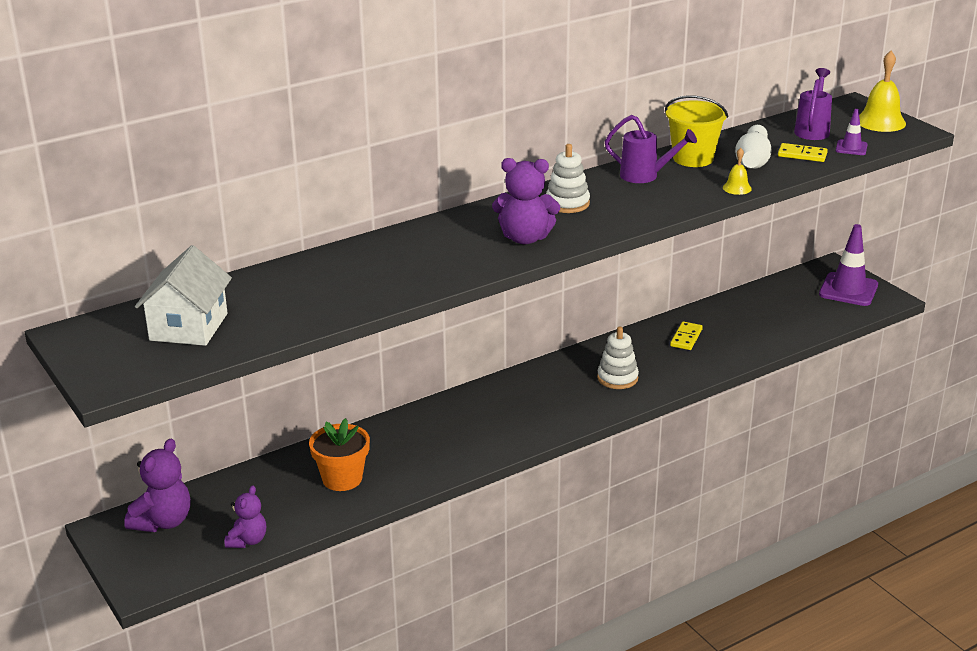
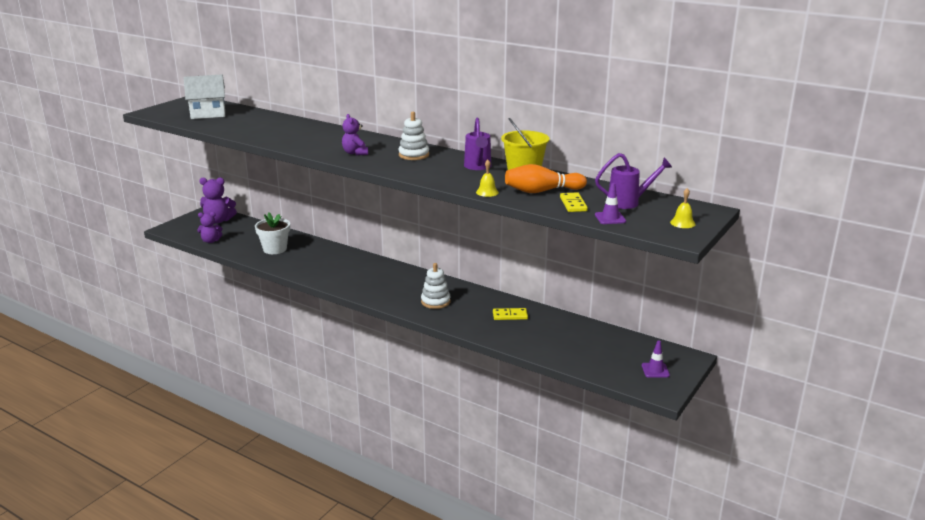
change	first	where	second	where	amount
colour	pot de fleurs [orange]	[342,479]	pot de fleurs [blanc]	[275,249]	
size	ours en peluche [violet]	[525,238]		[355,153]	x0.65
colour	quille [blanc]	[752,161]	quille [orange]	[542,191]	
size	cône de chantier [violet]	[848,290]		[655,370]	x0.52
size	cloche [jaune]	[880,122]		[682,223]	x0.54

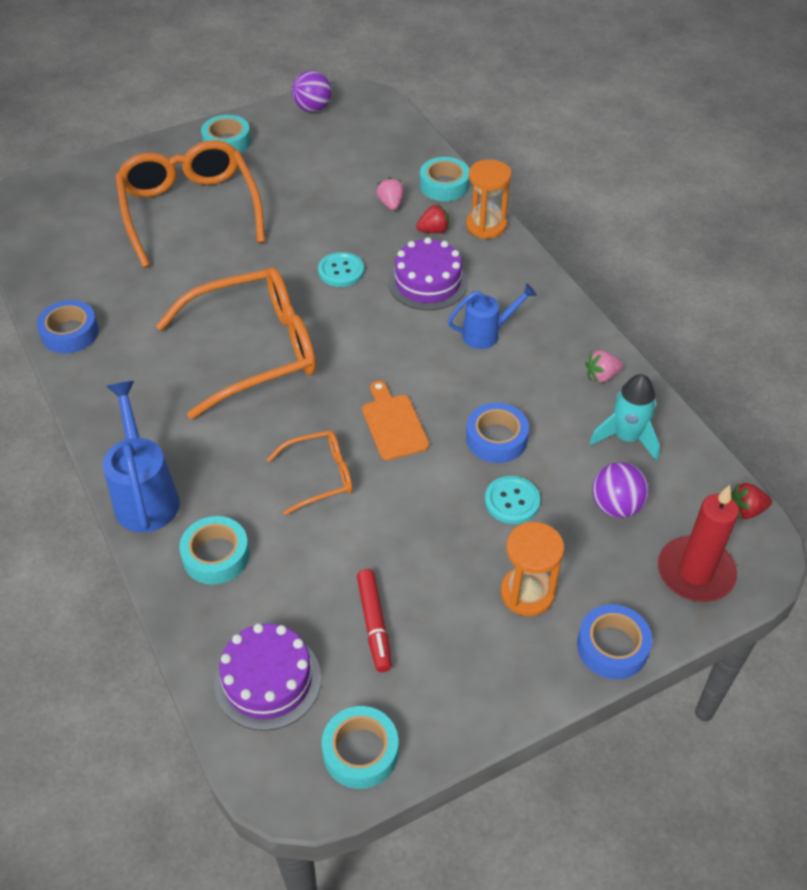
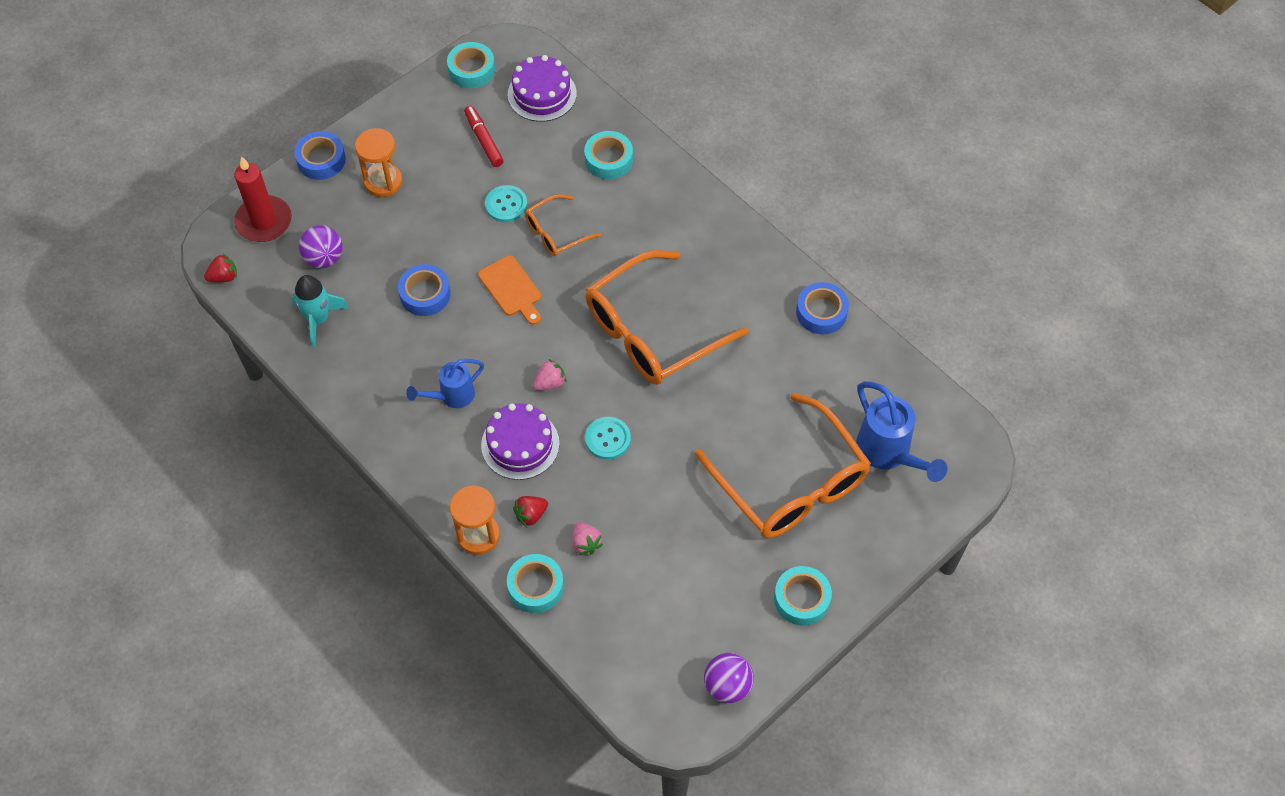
change	first	where	second	where	amount
relocated	arrosoir [bleu]	[145,495]		[889,454]	
relocated	bouton [turquoise]	[512,501]		[506,205]	
relocated	fraise [rose]	[602,376]		[550,383]	

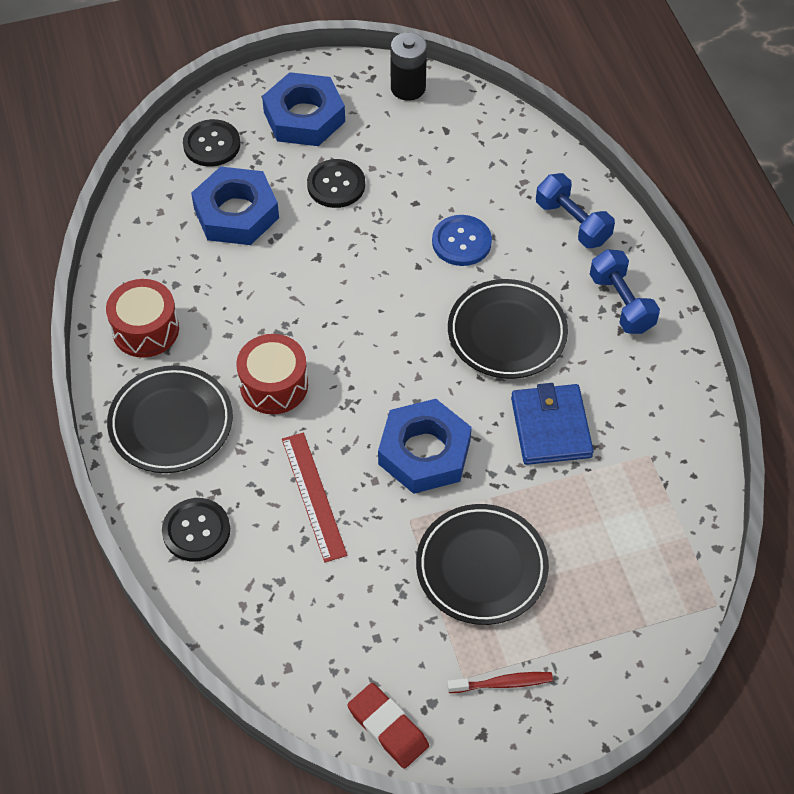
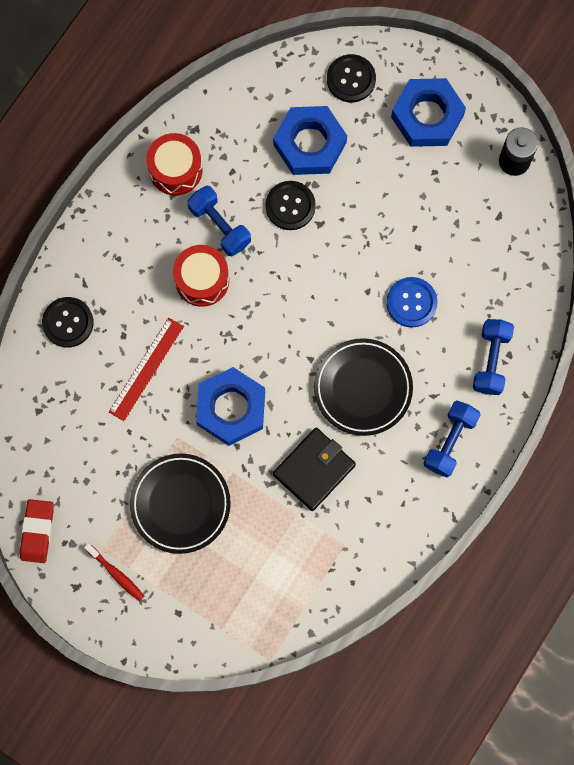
change	first	where	second	where	amount
missing	assiette [noir]	[171,423]			
relocated	bouton [noir]	[336,185]		[290,206]	
colour	portefeuille [bleu]	[551,427]	portefeuille [noir]	[314,470]	
appeared			haltère [bleu]	[220,226]	

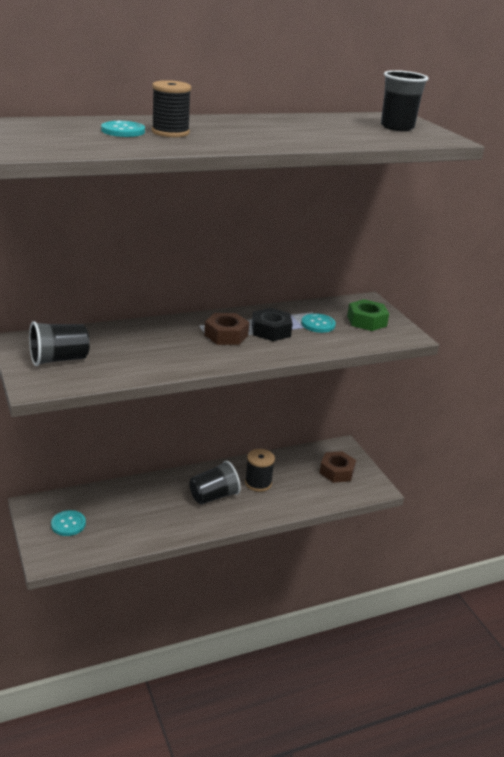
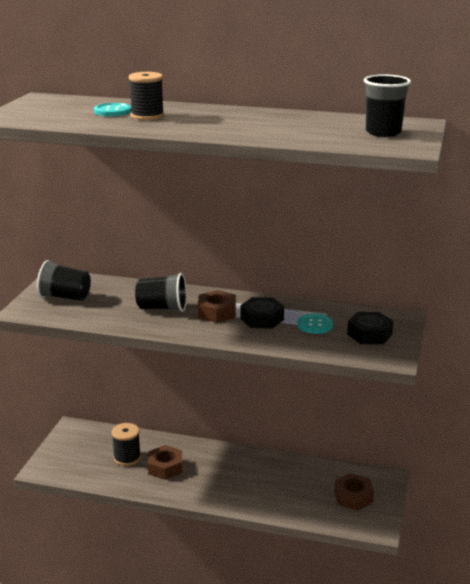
change	first	where	second	where	amount
missing	bouton [turquoise]	[68,524]			
relocated	gobelet [noir]	[213,496]		[162,308]	
relocated	bobine [noir]	[258,483]		[127,458]	
colour	écrou [vert]	[366,321]	écrou [noir]	[369,334]	
appeared			écrou [marron]	[165,467]	

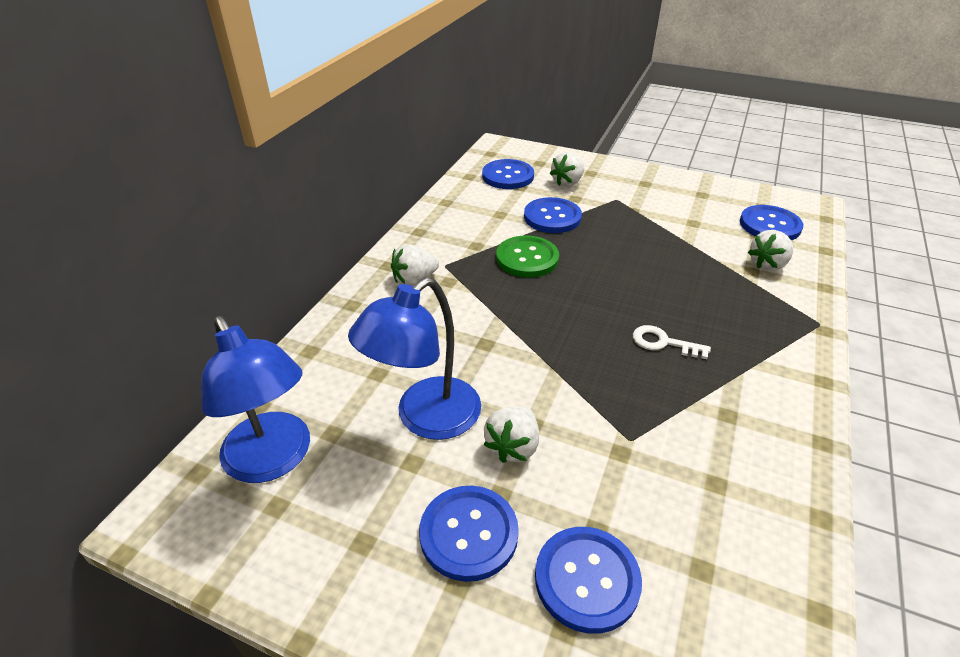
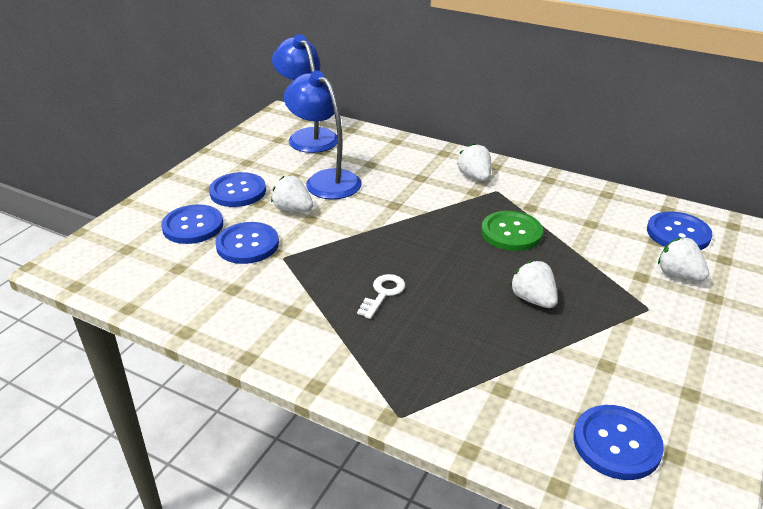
change	first	where	second	where	amount
spun	lampe [bleu]	[274,460]		[308,136]	90 degrees clockwise
relocated	bouton [bleu]	[552,217]		[247,245]	
relocated	fraise [blanc]	[767,264]		[533,299]	

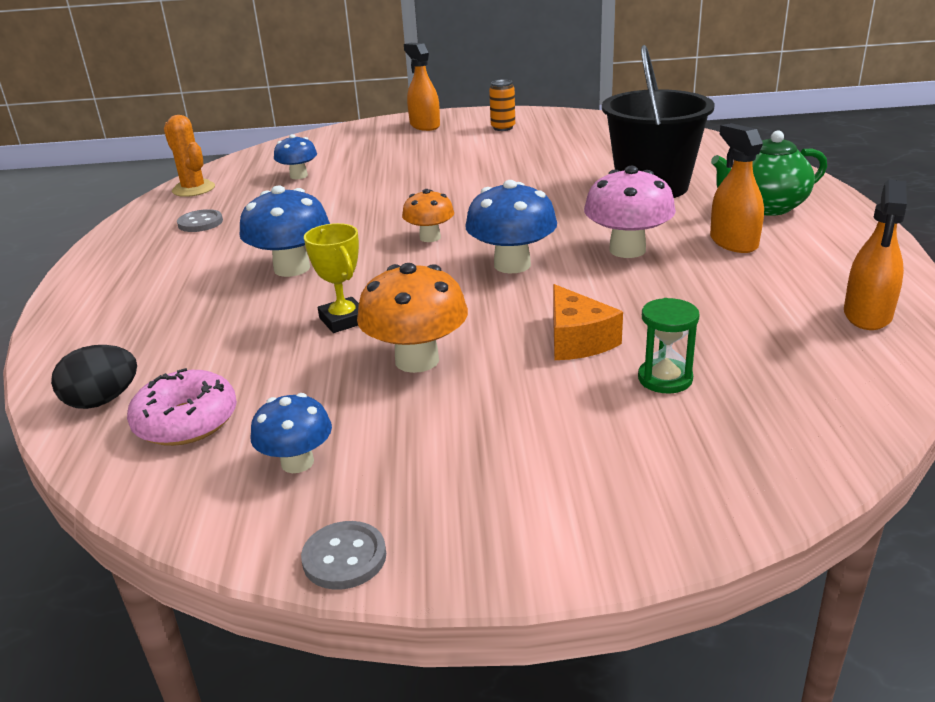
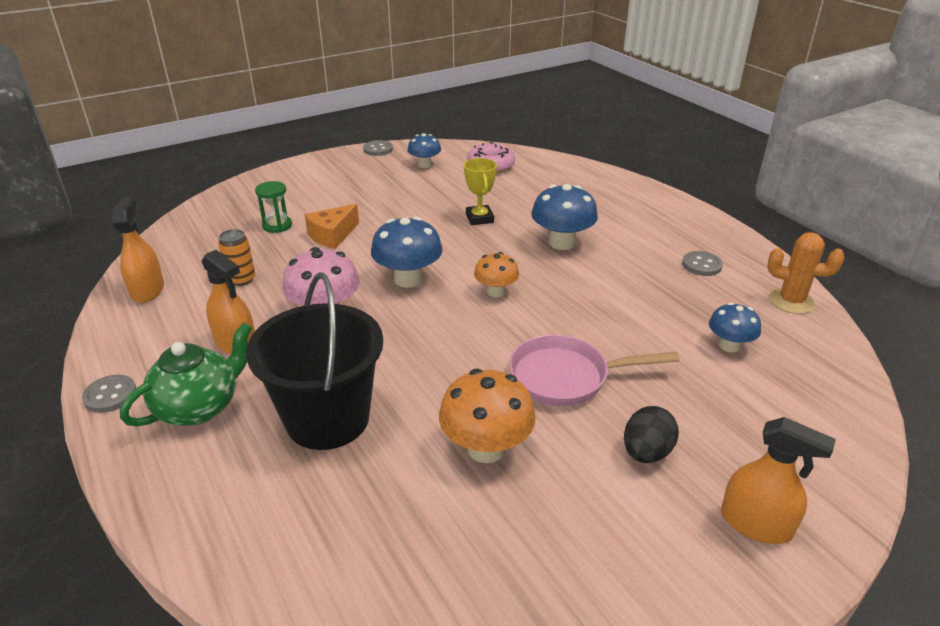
change	first	where	second	where	amount
relocated	œuf [noir]	[102,400]		[646,452]	
spun	trophée [jaune]	[343,320]		[479,218]	45 degrees clockwise
relocated	champignon [orange]	[417,360]		[486,448]	
relocated	canette [orange]	[503,128]		[241,279]	
spun	fromage [orange]	[577,340]		[332,235]	90 degrees counterclockwise
appeared			bouton [gris]	[110,395]	
appeared			poêle [rose]	[566,377]	

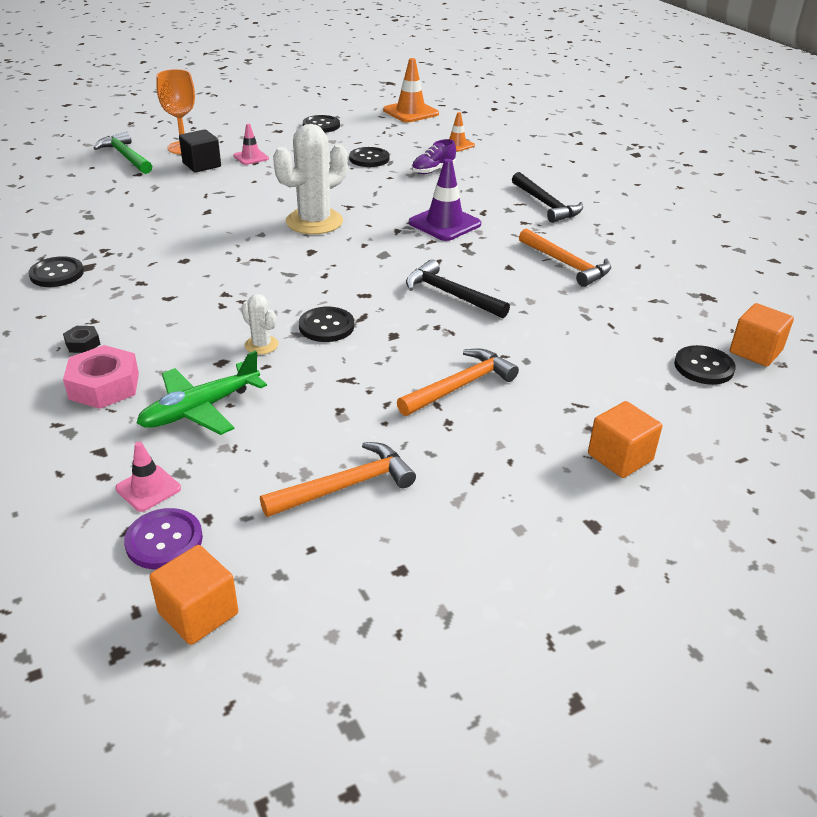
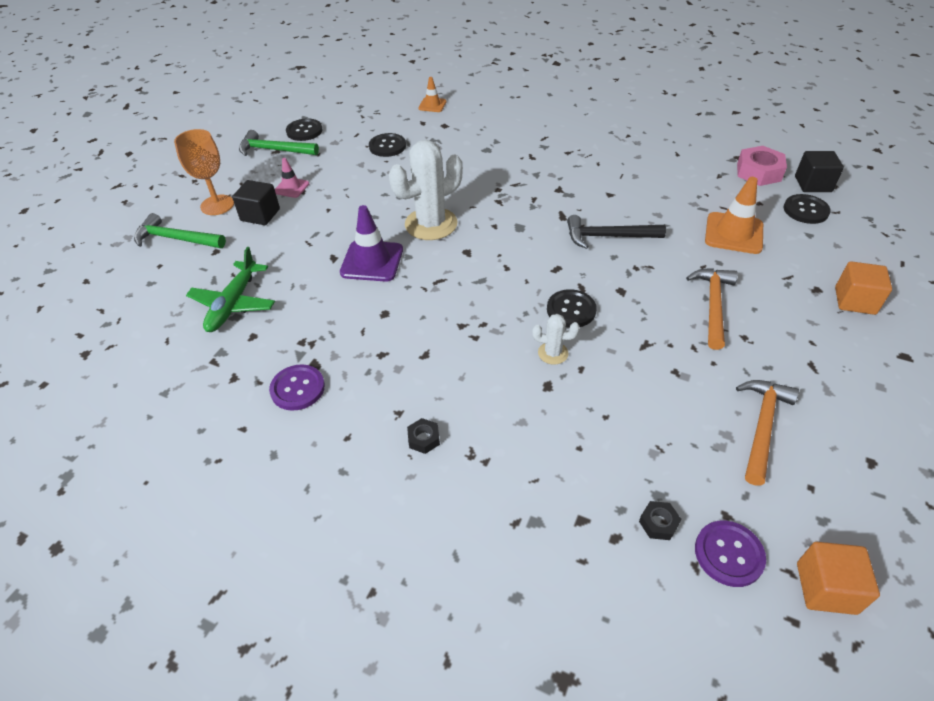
change	first	where	second	where	amount
colour	bouton [noir]	[57,274]	bouton [violet]	[297,388]	
relocated	écrou [rose]	[104,386]		[758,172]	
exchanged	cône de chantier [rose]	[148,488]	écrou [noir]	[658,523]	
relocated	avion [vert]	[201,409]		[234,303]	
spun	cactus [blanc]	[314,222]		[431,224]	45 degrees clockwise
relocated	cône de chantier [orange]	[410,112]		[733,233]	
relocated	cône de chantier [violet]	[444,223]		[372,261]	
missing	chaussure [violet]	[433,170]			
missing	marteau [noir]	[546,205]			
missing	marteau [orange]	[566,264]			
colour	cube [orange]	[755,351]	cube [noir]	[813,184]	
appeared			marteau [vert]	[274,150]	

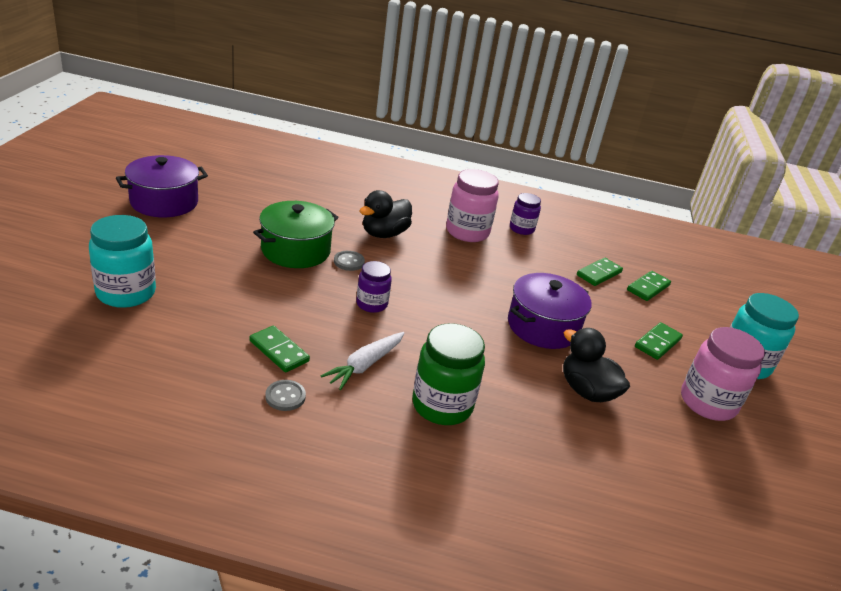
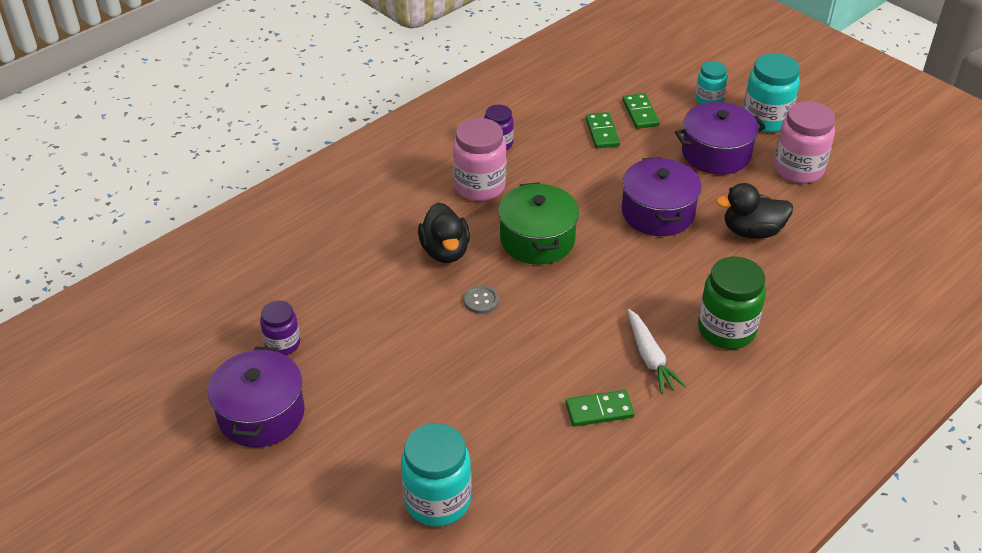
change	first	where	second	where	amount
relocated	marmite [vert]	[295,250]		[537,239]	
missing	bouton [gris]	[285,396]			
relocated	bocal [violet]	[371,304]		[282,344]	
exchanged	domino [vert]	[657,343]	marmite [violet]	[716,153]	
appeared			bocal [turquoise]	[708,99]	

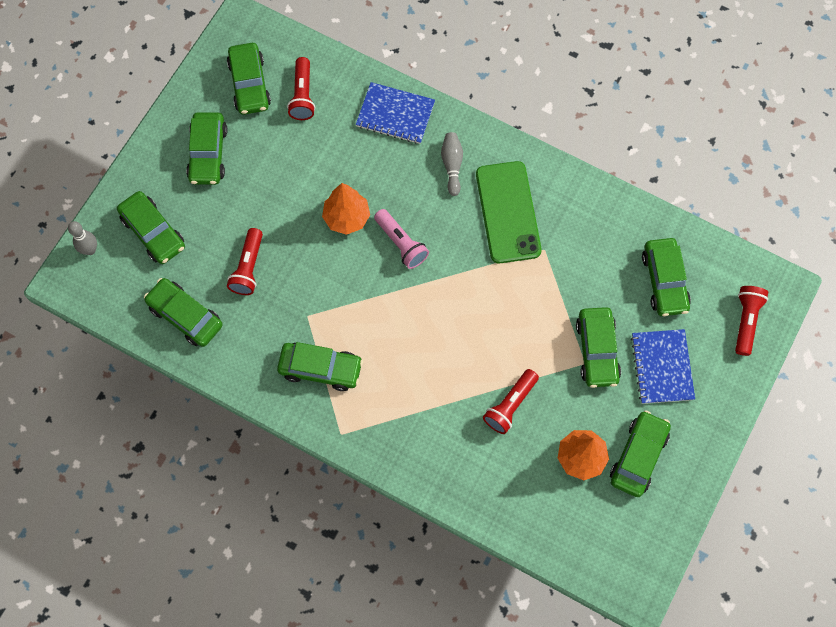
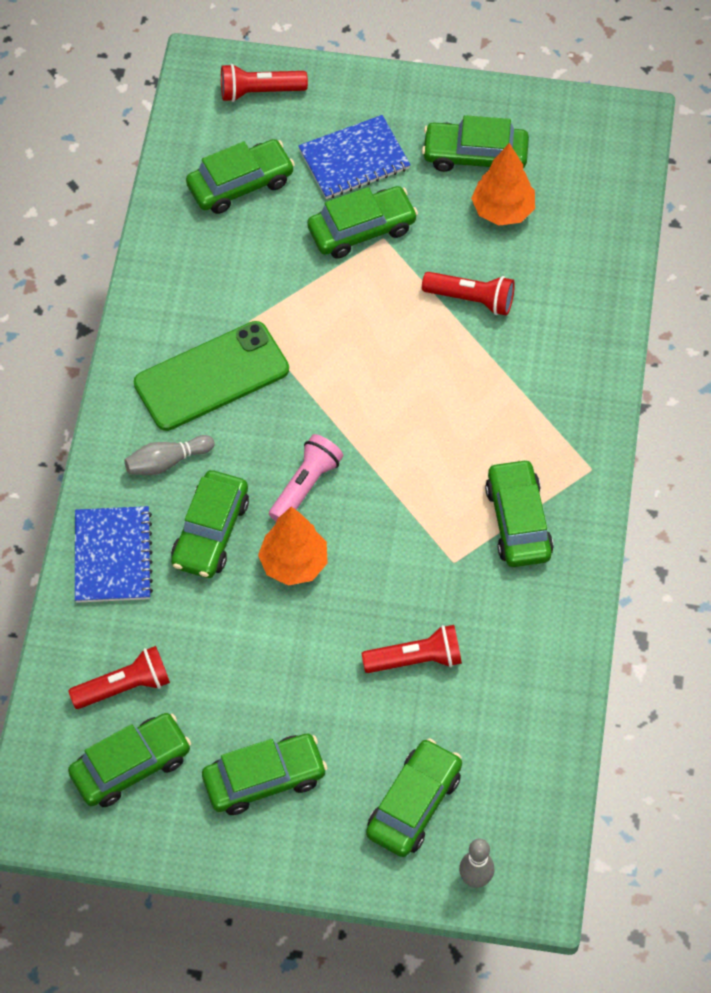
change	first	where	second	where	amount
relocated	voiture [vert]	[185,316]		[211,532]	

